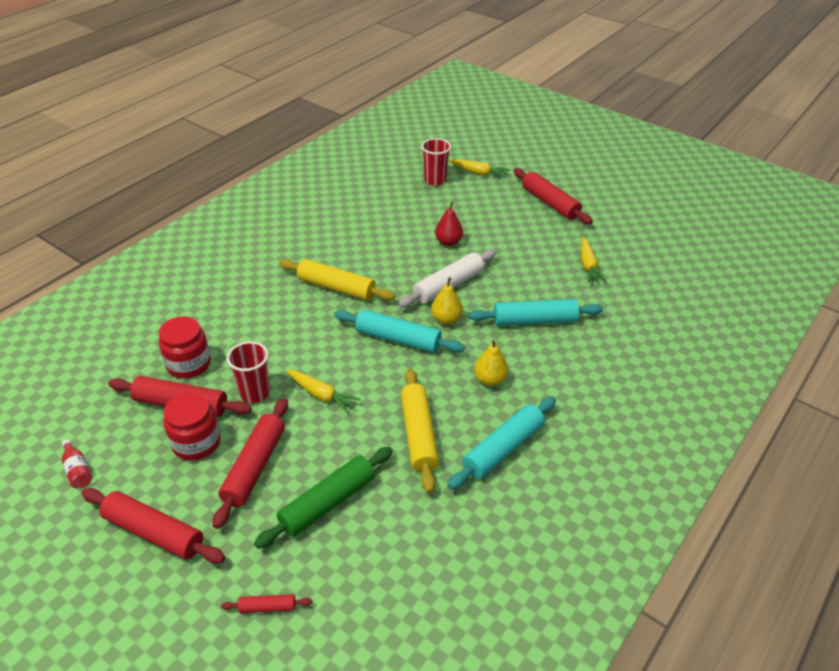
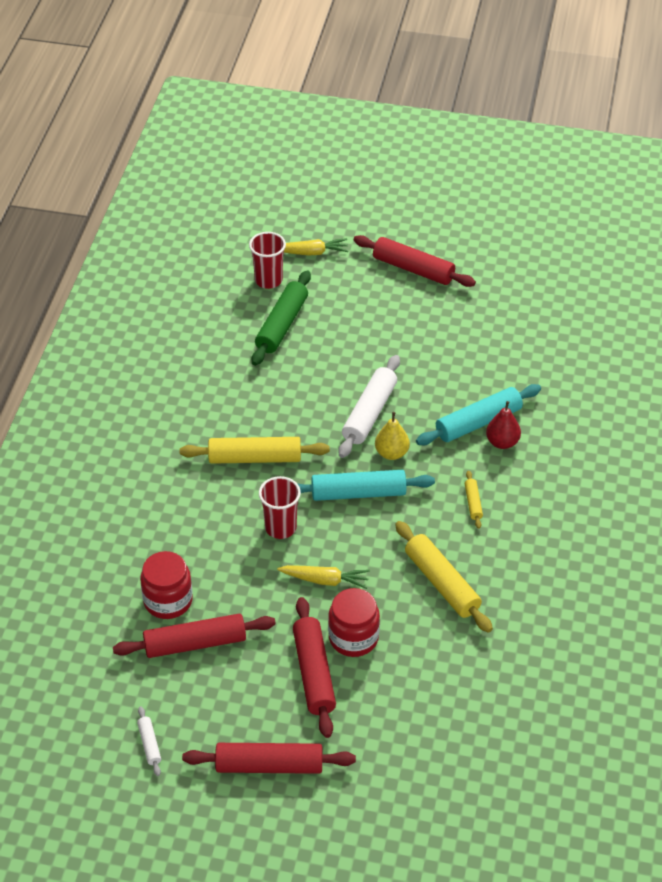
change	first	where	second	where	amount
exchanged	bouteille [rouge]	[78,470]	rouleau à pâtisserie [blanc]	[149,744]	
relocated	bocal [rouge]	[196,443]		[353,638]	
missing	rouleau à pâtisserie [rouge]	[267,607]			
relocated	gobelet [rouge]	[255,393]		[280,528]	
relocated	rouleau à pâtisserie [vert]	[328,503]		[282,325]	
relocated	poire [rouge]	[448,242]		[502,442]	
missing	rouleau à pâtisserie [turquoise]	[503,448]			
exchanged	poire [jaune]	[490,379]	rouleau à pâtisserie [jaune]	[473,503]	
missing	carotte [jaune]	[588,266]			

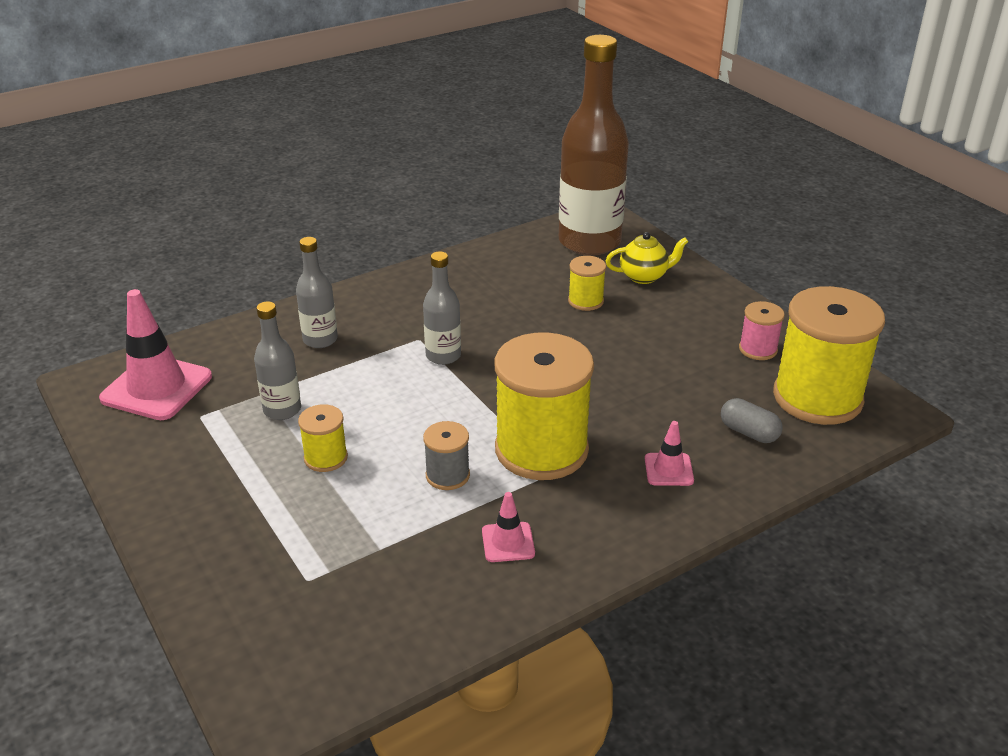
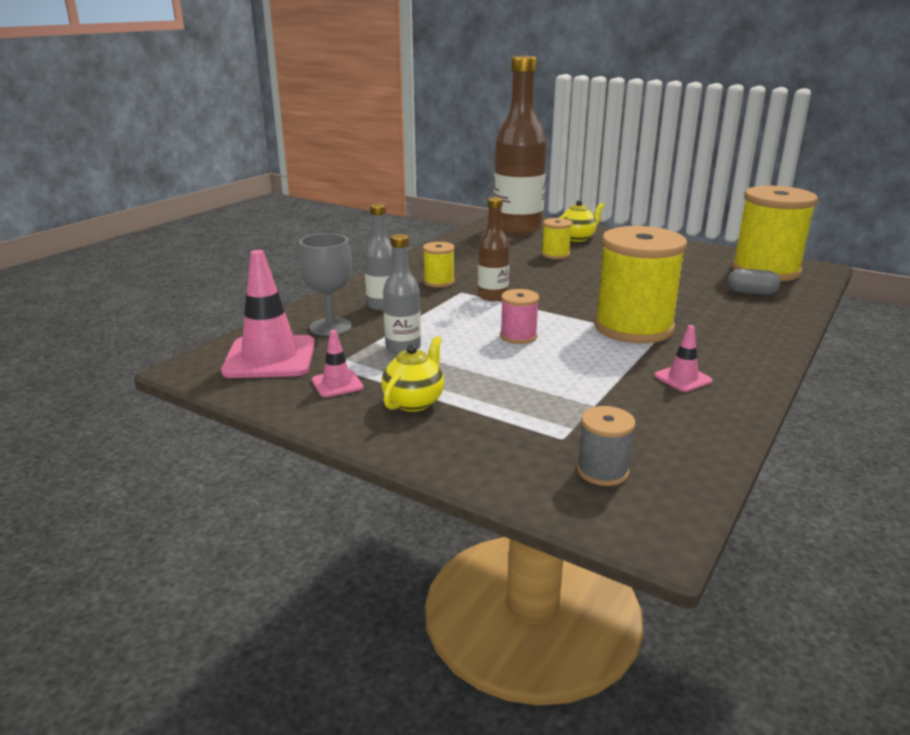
change	first	where	second	where	amount
relocated	bobine [jaune]	[326,458]		[439,282]	
colour	bouteille [gris]	[443,356]	bouteille [marron]	[492,296]	
relocated	bobine [gris]	[447,475]		[602,471]	
relocated	cône de chantier [rose]	[668,470]		[337,384]	
relocated	bobine [rose]	[758,349]		[518,336]	
appeared			verre à pied [gris]	[330,327]	
appeared			théière [jaune]	[414,402]	

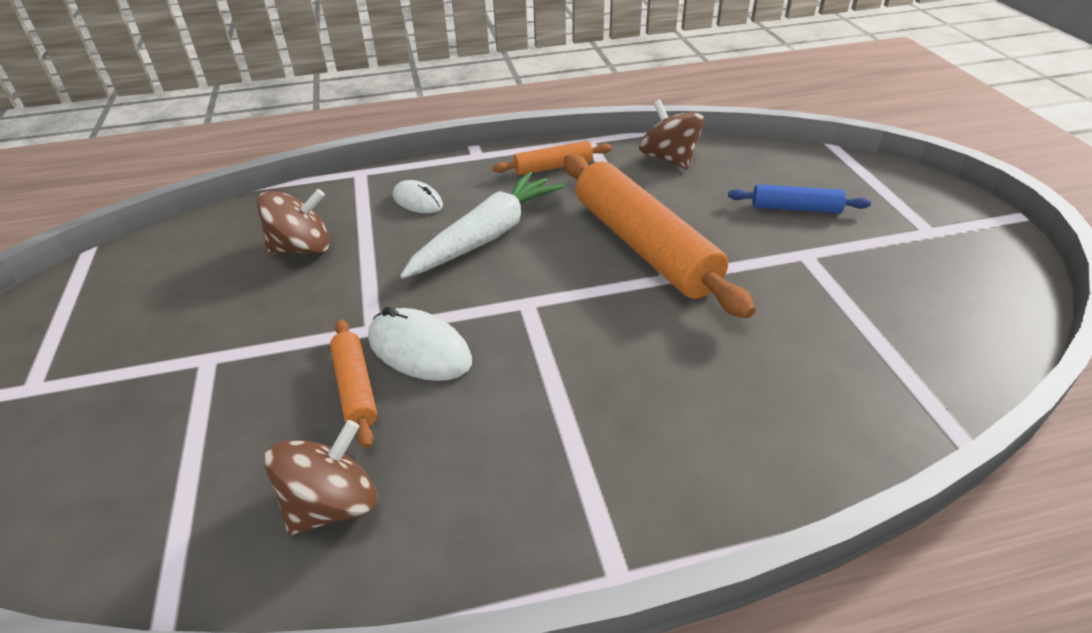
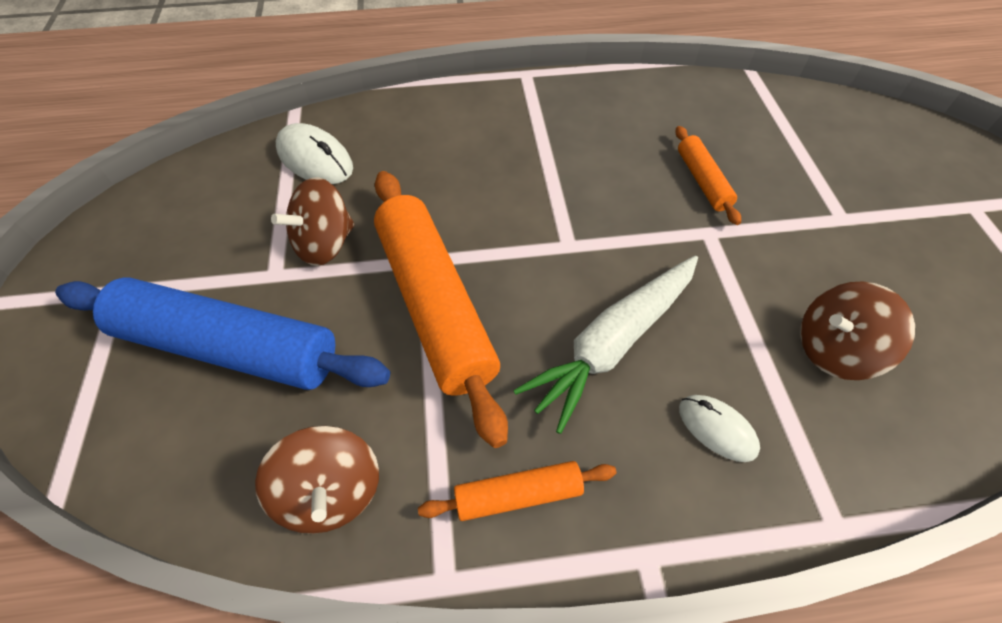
change	first	where	second	where	amount
relocated	toupie [marron]	[332,504]		[325,244]	
relocated	souris [blanc]	[419,350]		[315,159]	
size	rouleau à pâtisserie [bleu]	[795,208]		[229,346]	x2.08

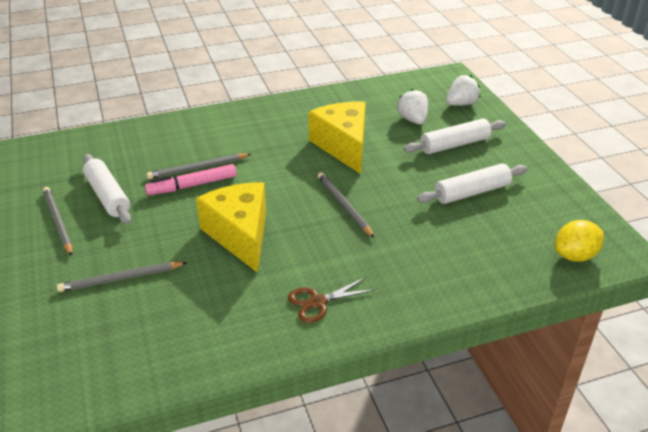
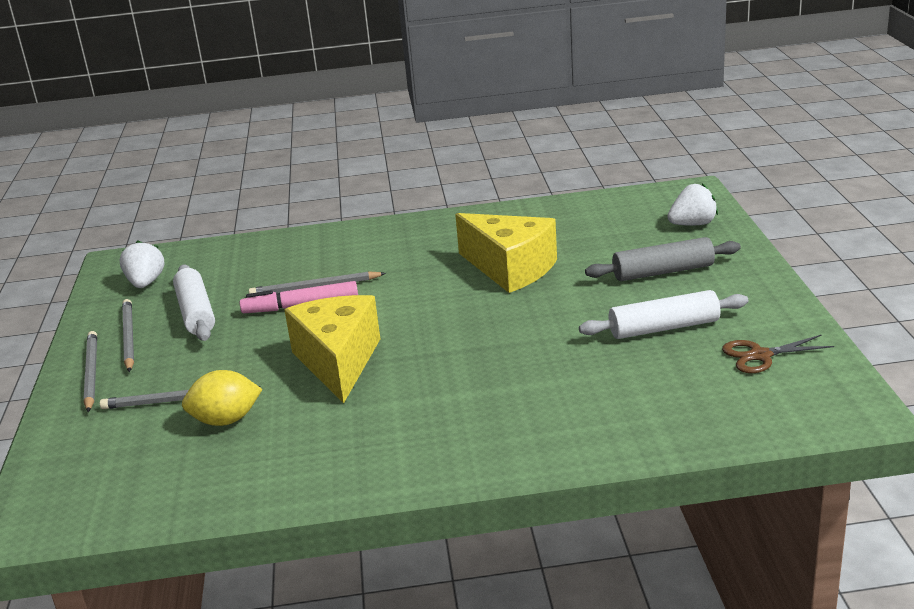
change	first	where	second	where	amount
relocated	ciseaux [marron]	[318,302]		[760,355]	
spun	fromage [jaune]	[343,146]		[510,269]	135 degrees clockwise
relocated	crayon [gris]	[344,206]		[91,373]	
relocated	fraise [blanc]	[413,120]		[146,283]	
colour	rouleau à pâtisserie [blanc]	[454,145]	rouleau à pâtisserie [gris]	[663,272]	
relocated	citron [jaune]	[575,256]		[226,420]	

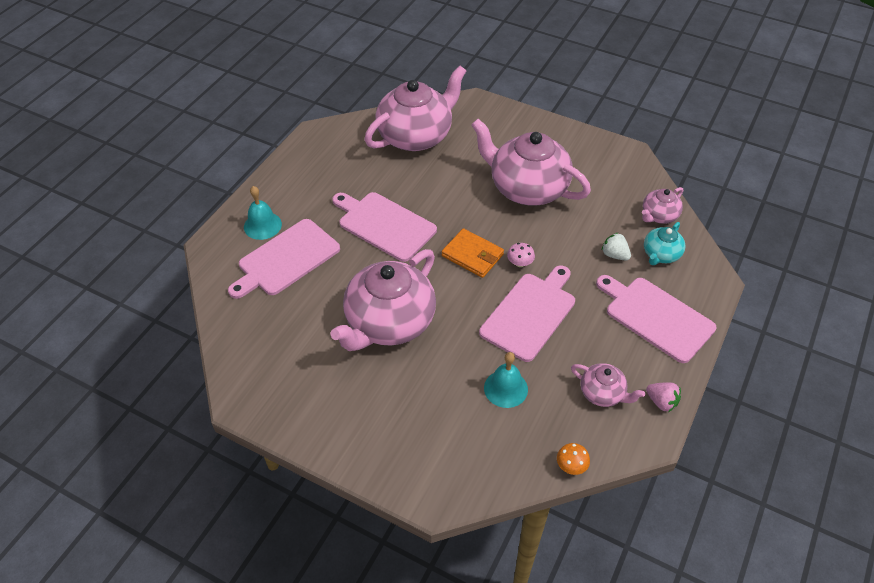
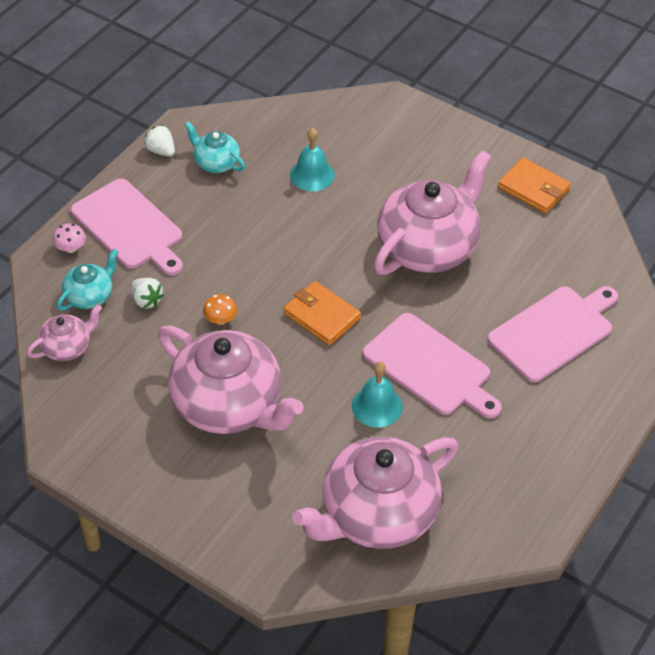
change	first	where	second	where	amount
relocated	cloche [turquoise]	[262,225]		[377,406]	
missing	planche à découper [rose]	[530,313]			
relocated	champignon [rose]	[520,263]		[71,248]	
relocated	champignon [orange]	[571,466]		[220,319]	
colour	théière [rose]	[602,393]	théière [turquoise]	[216,162]	
colour	fraise [rose]	[661,402]	fraise [blanc]	[161,151]	
appeared			portefeuille [orange]	[533,188]	

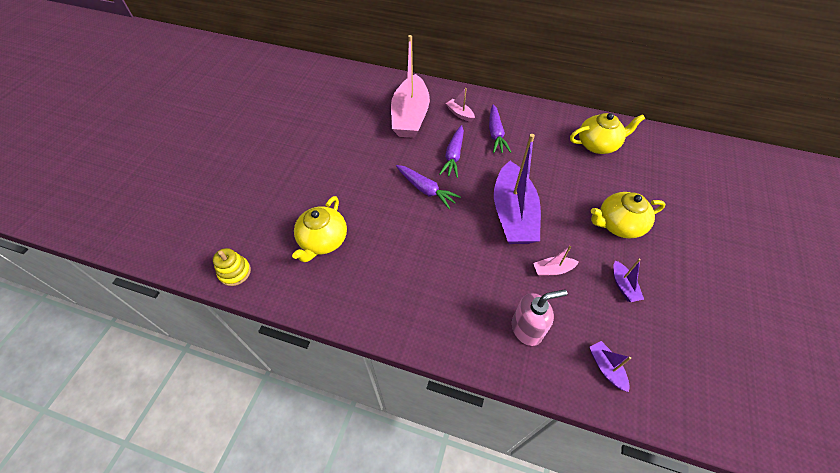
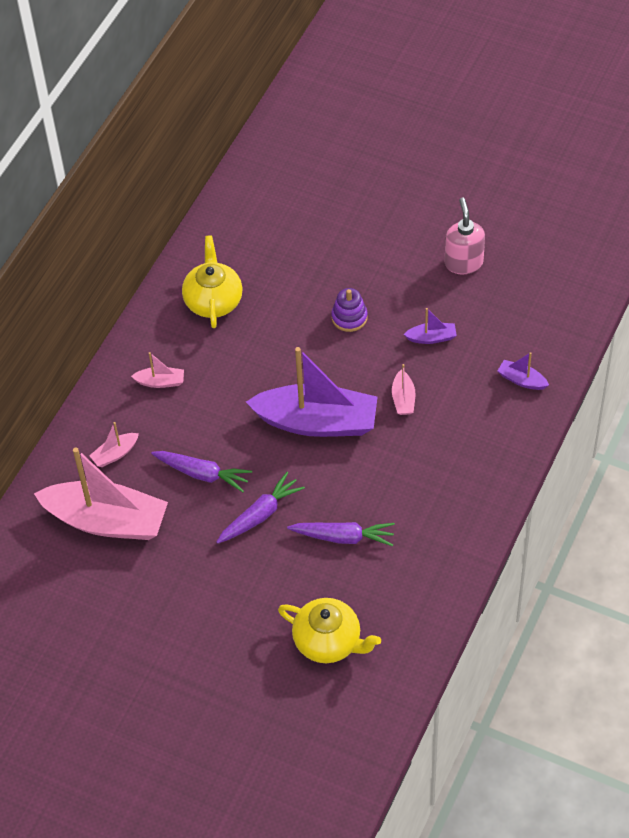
change	first	where	second	where	amount
missing	jouet à empiler [jaune]	[235,272]			
relocated	carotte [violet]	[495,134]		[344,537]	
relocated	distributeur de savon [rose]	[527,329]		[463,263]	
spun	bateau [violet]	[606,368]		[521,380]	45 degrees clockwise
exchanged	théière [jaune]	[618,225]	jouet à empiler [violet]	[349,317]	
appeared			bateau [rose]	[160,382]	

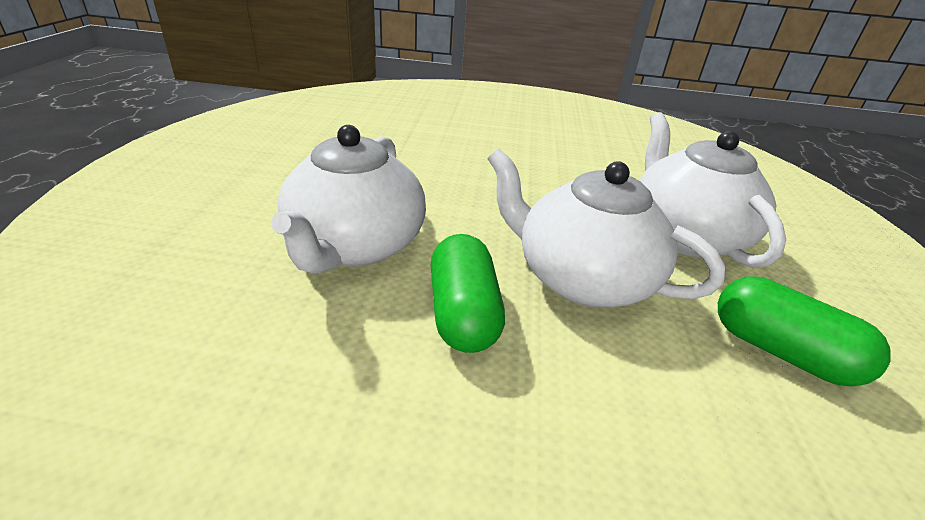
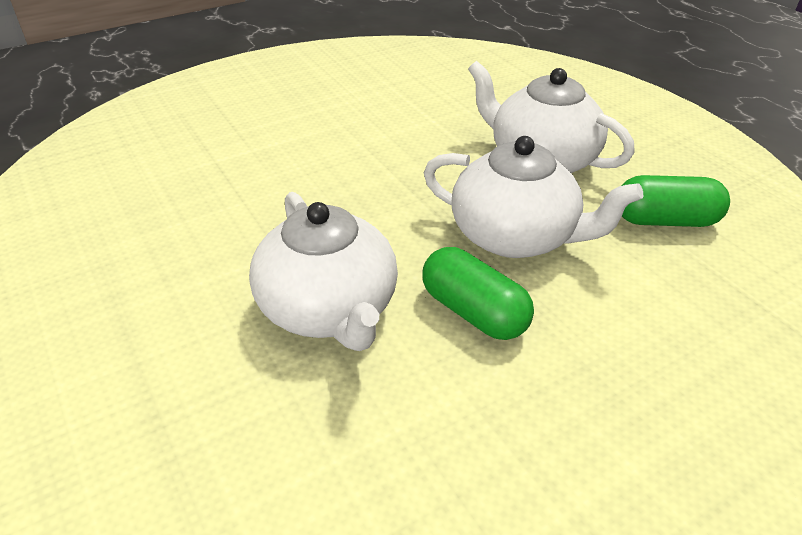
change	first	where	second	where	amount
spun	théière [blanc]	[581,278]		[515,236]	150 degrees counterclockwise

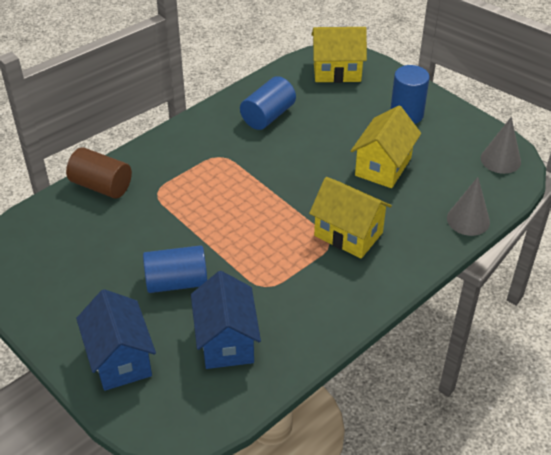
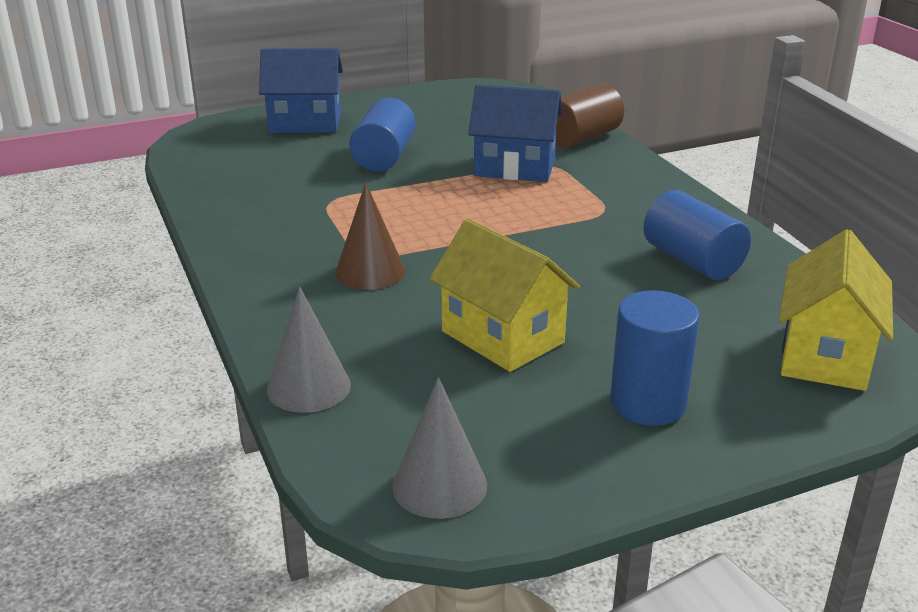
change	first	where	second	where	amount
relocated	maison [bleu]	[226,341]		[515,168]	
exchanged	maison [jaune]	[348,234]	cône [marron]	[370,271]	

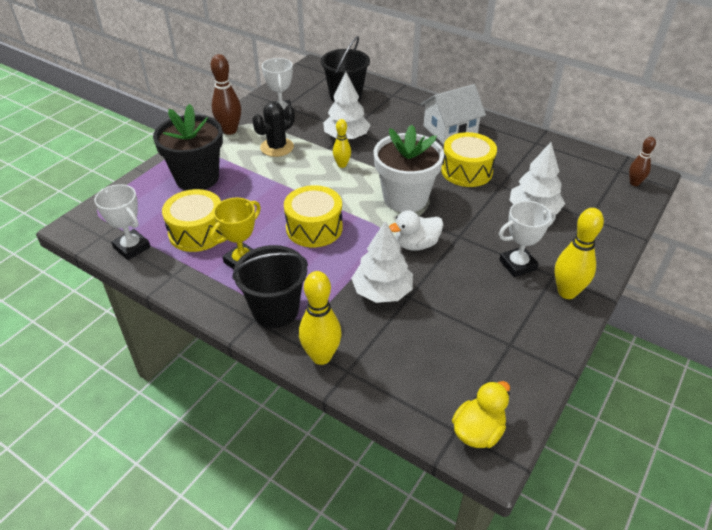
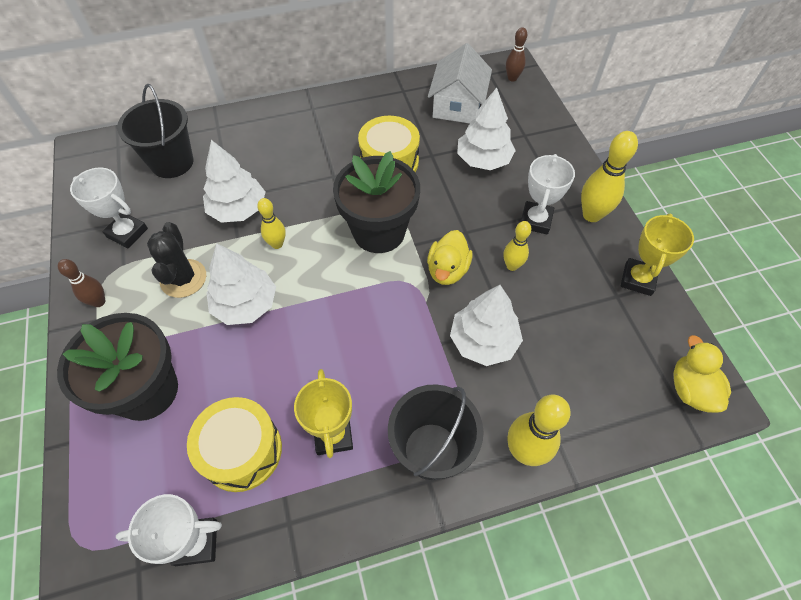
change	first	where	second	where	amount
size	quille [marron]	[230,130]		[99,302]	x0.61
missing	tambour [jaune]	[314,228]			
colour	pot de fleurs [blanc]	[405,198]	pot de fleurs [noir]	[379,232]	
colour	canard [blanc]	[416,244]	canard [jaune]	[447,270]	
relocated	maison [blanc]	[450,130]		[457,105]	
appeared			arbre [blanc]	[245,304]	
appeared			quille [jaune]	[512,266]	
appeared			trophée [jaune]	[638,279]	

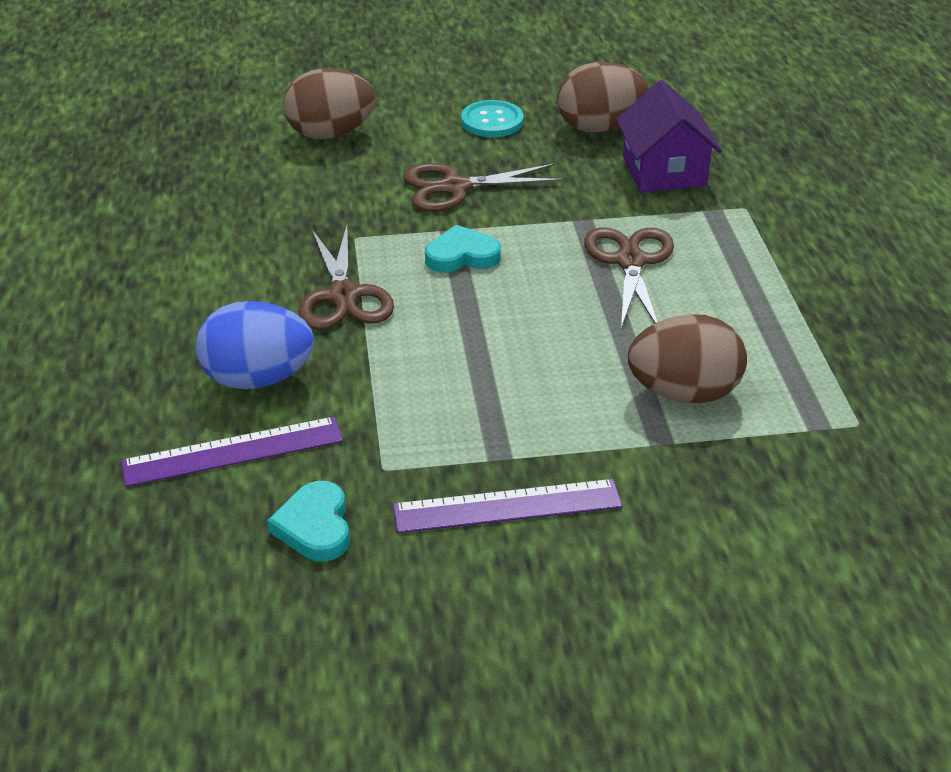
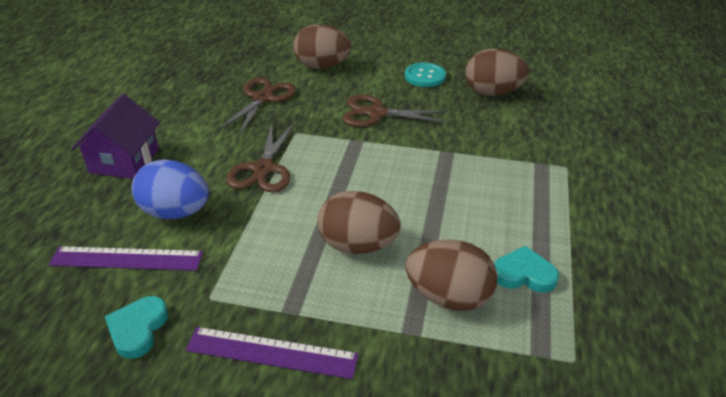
change	first	where	second	where	amount
relocated	cœur [turquoise]	[462,256]		[524,274]	
relocated	ciseaux [marron]	[630,261]		[263,98]	
relocated	maison [violet]	[664,171]		[124,161]	
appeared			œuf [marron]	[358,245]	

